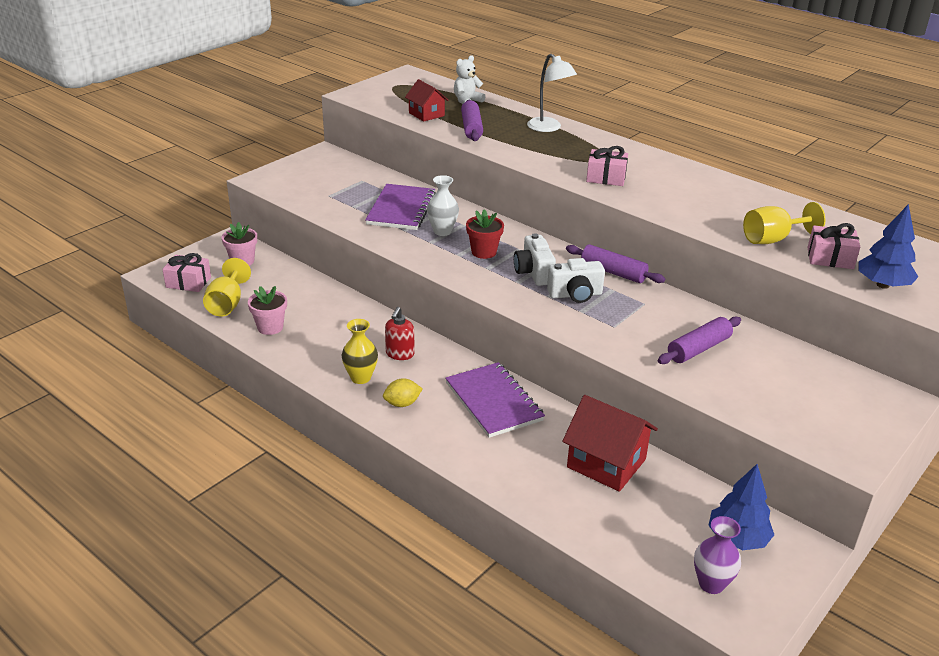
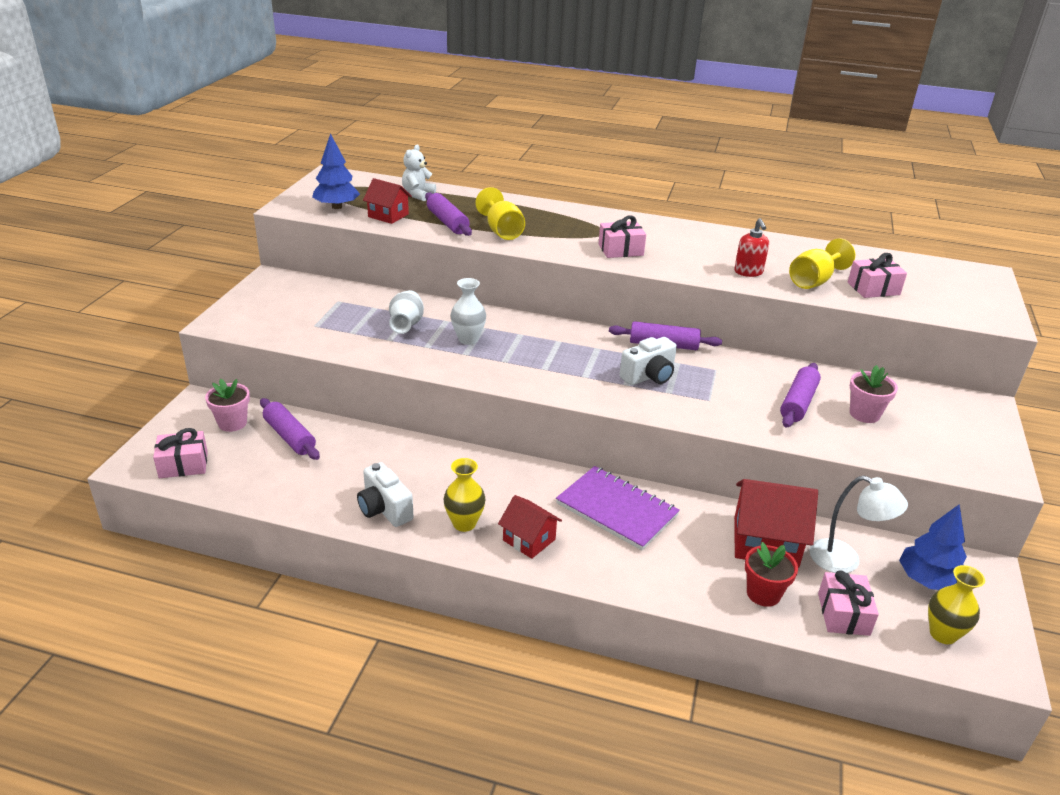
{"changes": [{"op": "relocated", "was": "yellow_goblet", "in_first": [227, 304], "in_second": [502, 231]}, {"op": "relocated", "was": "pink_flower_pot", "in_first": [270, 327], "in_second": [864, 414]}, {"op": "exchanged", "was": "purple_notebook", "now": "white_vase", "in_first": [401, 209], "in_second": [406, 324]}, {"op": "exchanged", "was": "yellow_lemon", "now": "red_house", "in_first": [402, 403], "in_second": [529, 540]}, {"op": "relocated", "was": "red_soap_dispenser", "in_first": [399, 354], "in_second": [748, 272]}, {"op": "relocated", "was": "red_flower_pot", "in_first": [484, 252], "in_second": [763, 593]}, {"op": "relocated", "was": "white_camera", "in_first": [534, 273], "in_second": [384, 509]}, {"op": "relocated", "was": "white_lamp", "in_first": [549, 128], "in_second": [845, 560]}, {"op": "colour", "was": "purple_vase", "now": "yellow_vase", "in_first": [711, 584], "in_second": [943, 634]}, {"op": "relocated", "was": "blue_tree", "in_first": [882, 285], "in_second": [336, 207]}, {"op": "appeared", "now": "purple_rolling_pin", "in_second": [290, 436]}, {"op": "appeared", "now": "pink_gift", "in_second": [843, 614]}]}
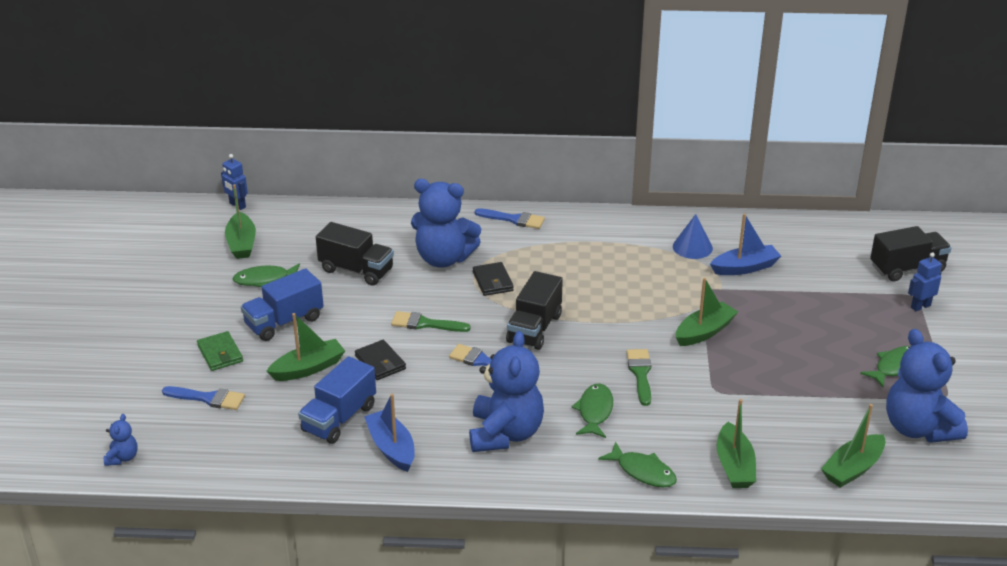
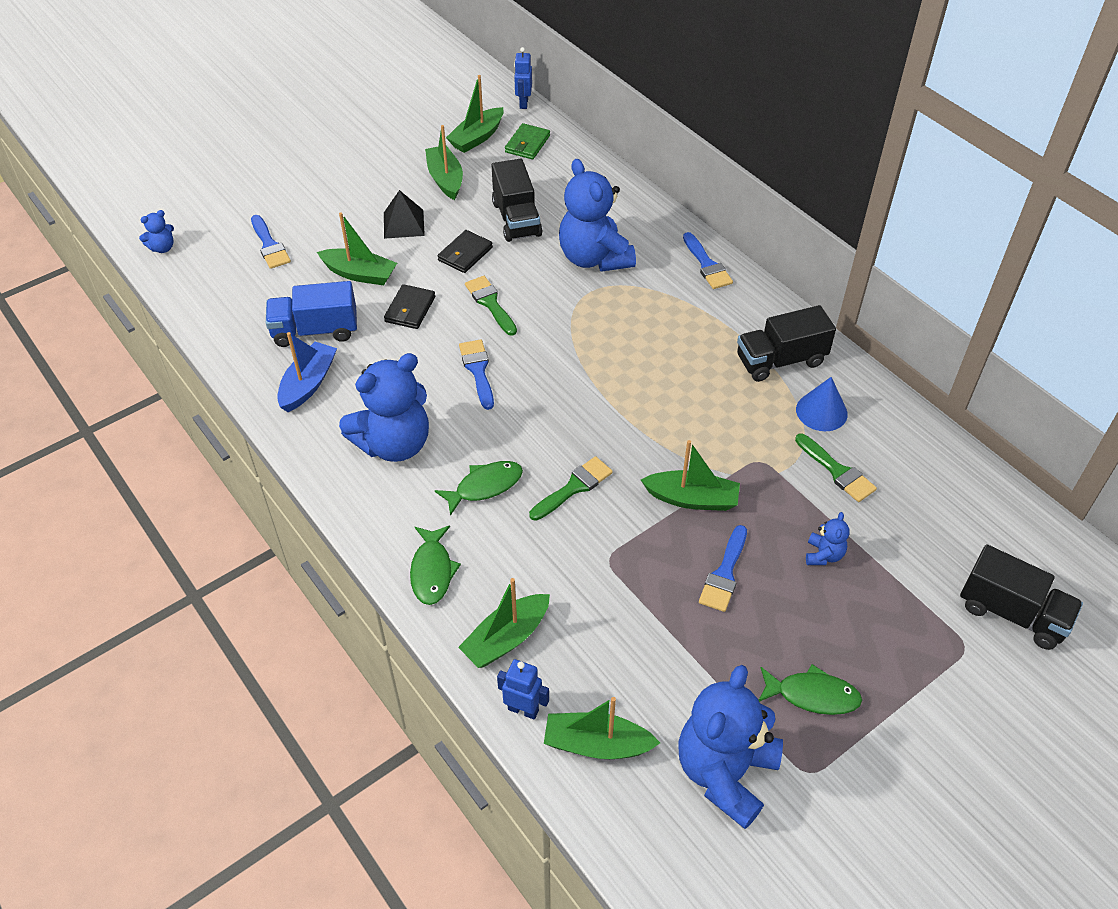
{"changes": [{"op": "relocated", "was": "green_wallet", "in_first": [220, 354], "in_second": [527, 144]}, {"op": "exchanged", "was": "green_fish", "now": "green_boat", "in_first": [265, 279], "in_second": [445, 179]}, {"op": "exchanged", "was": "blue_truck", "now": "black_pyramid", "in_first": [284, 322], "in_second": [403, 224]}, {"op": "relocated", "was": "black_wallet", "in_first": [493, 281], "in_second": [465, 254]}, {"op": "relocated", "was": "black_truck", "in_first": [534, 328], "in_second": [780, 360]}, {"op": "exchanged", "was": "blue_boat", "now": "green_brush", "in_first": [745, 268], "in_second": [837, 471]}, {"op": "relocated", "was": "blue_robot", "in_first": [920, 306], "in_second": [523, 709]}, {"op": "appeared", "now": "blue_brush", "in_second": [724, 574]}, {"op": "appeared", "now": "blue_teddy_bear", "in_second": [823, 555]}]}
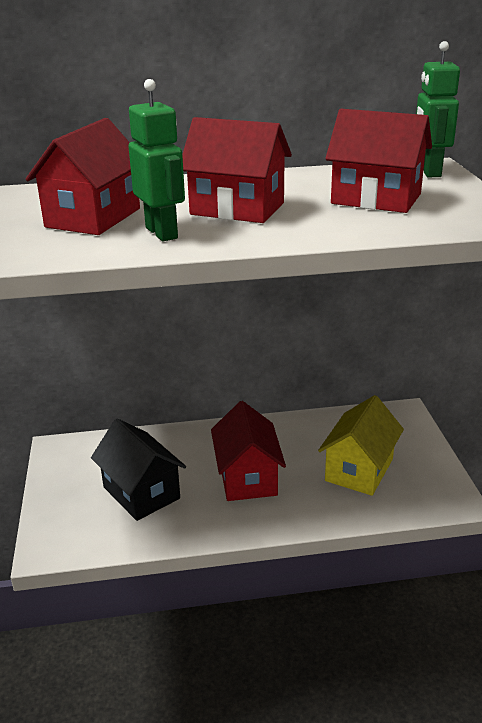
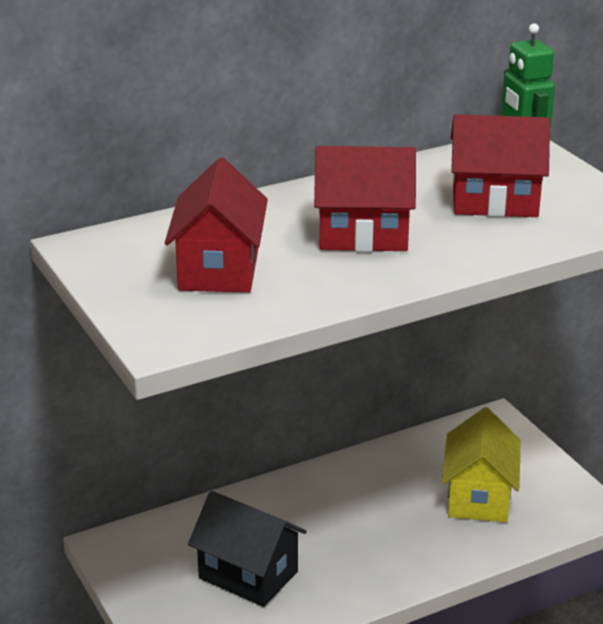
{"changes": [{"op": "missing", "was": "green_robot", "in_first": [162, 233]}, {"op": "missing", "was": "red_house", "in_first": [247, 477]}]}
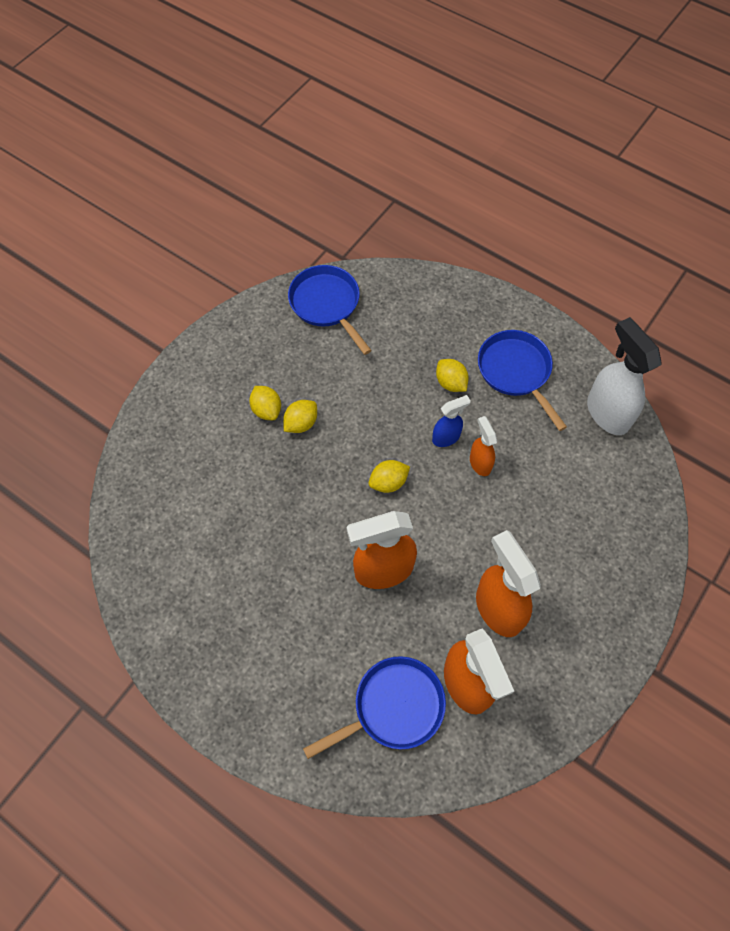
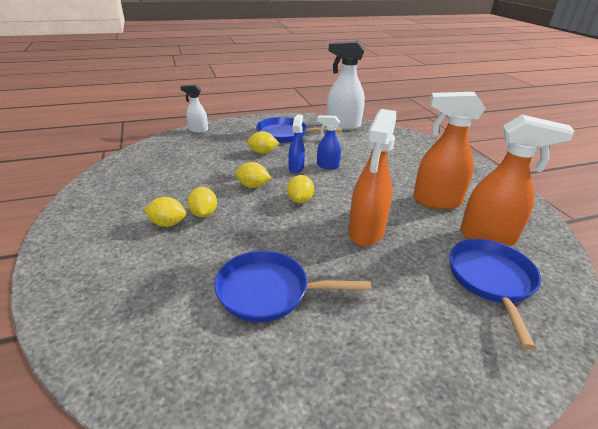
{"changes": [{"op": "relocated", "was": "blue_pan", "in_first": [327, 304], "in_second": [268, 291]}, {"op": "colour", "was": "orange_spray_bottle", "now": "blue_spray_bottle", "in_first": [480, 463], "in_second": [327, 166]}, {"op": "appeared", "now": "white_spray_bottle", "in_second": [198, 130]}, {"op": "appeared", "now": "yellow_lemon", "in_second": [253, 186]}]}
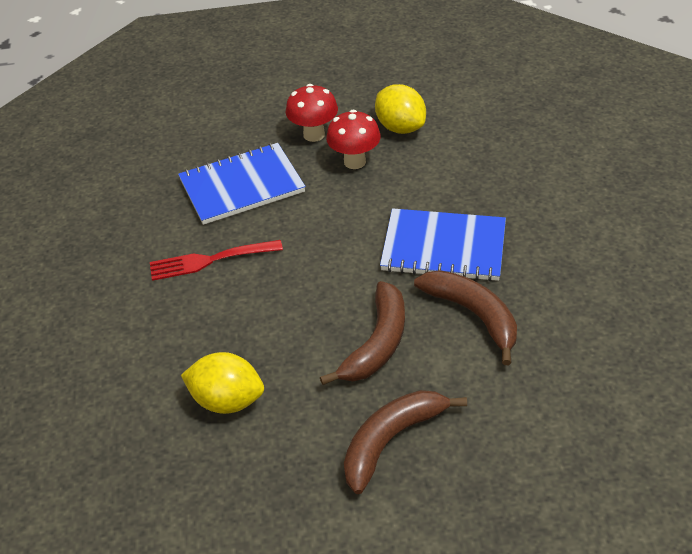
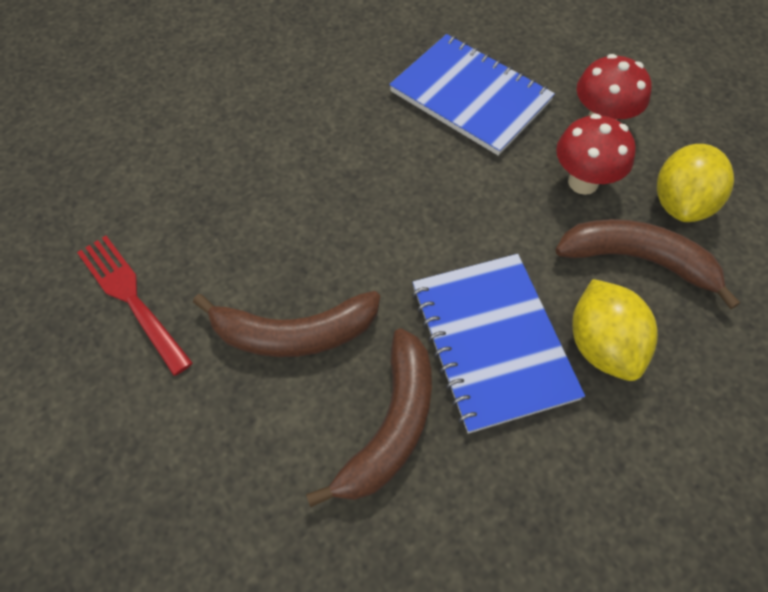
{"changes": [{"op": "relocated", "was": "red_fork", "in_first": [209, 260], "in_second": [131, 298]}, {"op": "relocated", "was": "yellow_lemon", "in_first": [227, 401], "in_second": [602, 345]}, {"op": "relocated", "was": "brown_banana", "in_first": [391, 440], "in_second": [639, 260]}]}
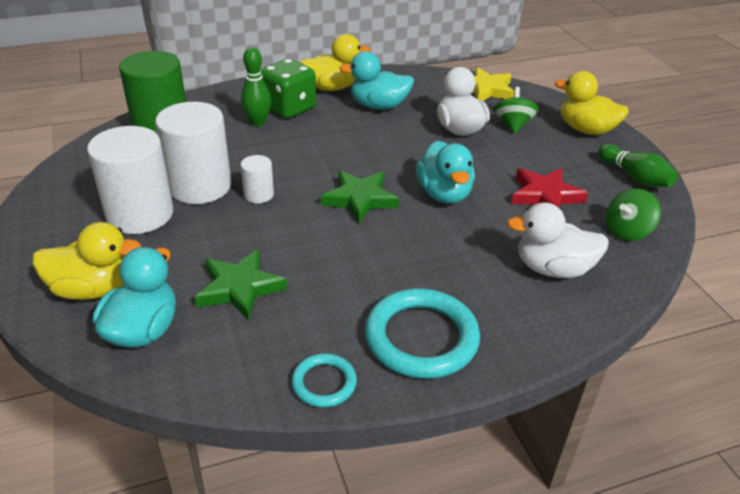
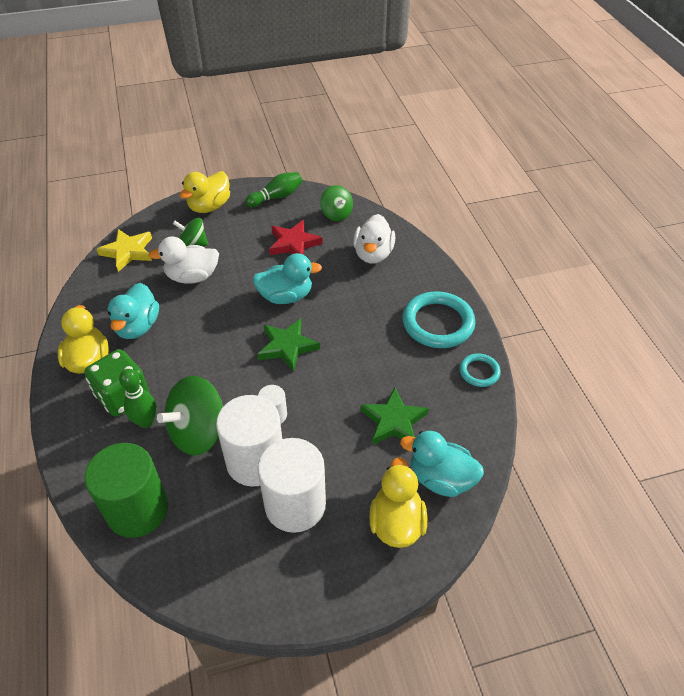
{"changes": [{"op": "appeared", "now": "green_spinning_top", "in_second": [198, 432]}]}
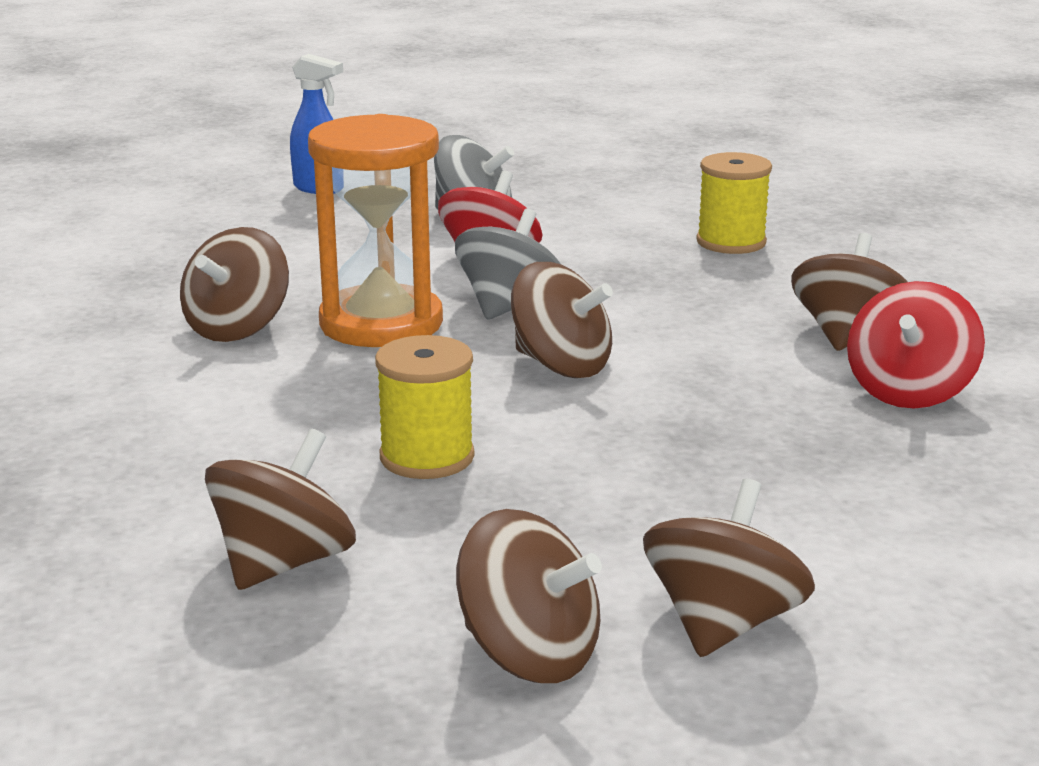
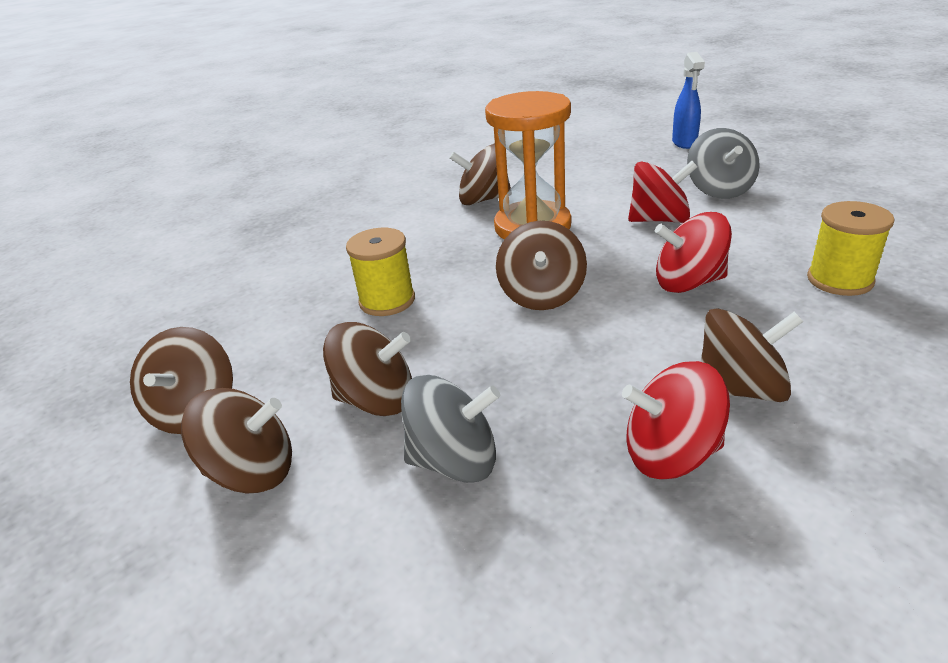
{"changes": [{"op": "relocated", "was": "brown_spinning_top", "in_first": [284, 563], "in_second": [377, 400]}, {"op": "relocated", "was": "grey_spinning_top", "in_first": [509, 306], "in_second": [455, 460]}, {"op": "appeared", "now": "red_spinning_top", "in_second": [688, 283]}]}
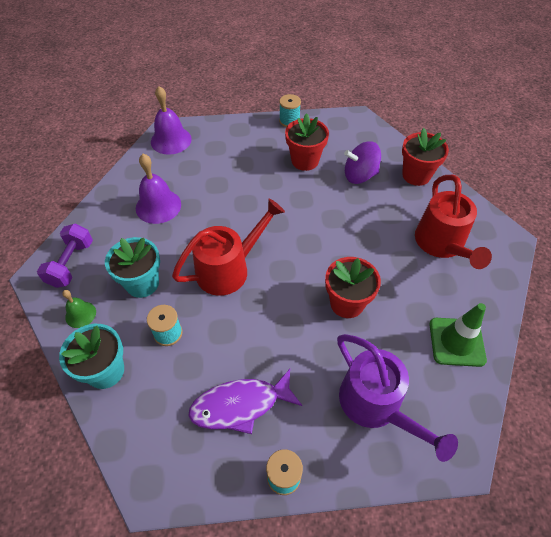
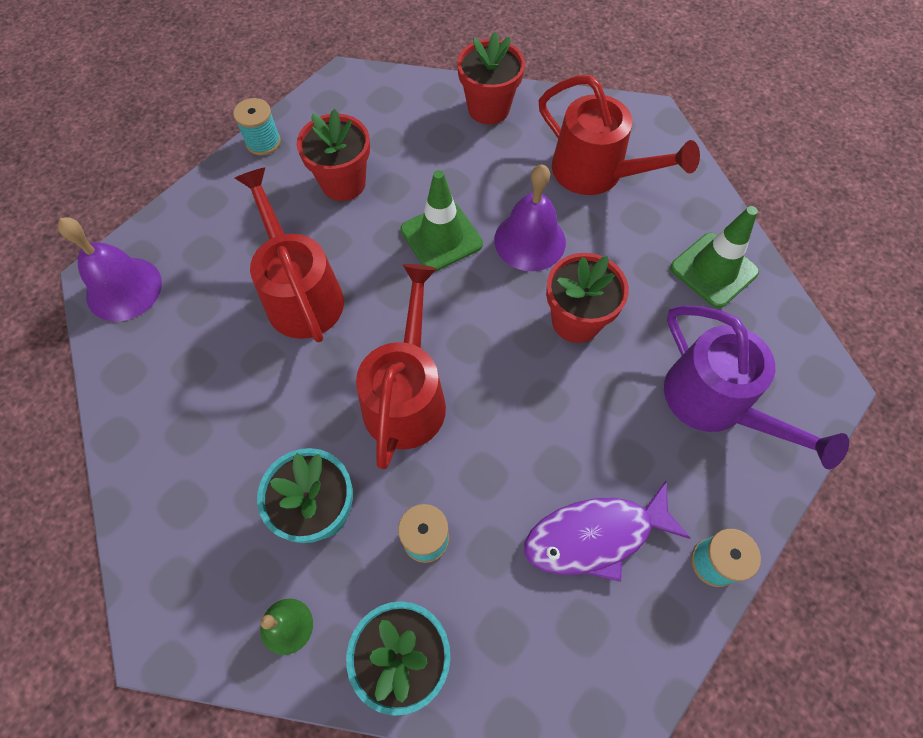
{"changes": [{"op": "missing", "was": "purple_dumbbell", "in_first": [71, 264]}, {"op": "relocated", "was": "purple_bell", "in_first": [158, 206], "in_second": [530, 241]}, {"op": "spun", "was": "purple_fish", "in_first": [240, 405], "in_second": [595, 536], "clockwise": 45}, {"op": "spun", "was": "purple_watering_can", "in_first": [377, 406], "in_second": [716, 404], "clockwise": 45}, {"op": "missing", "was": "purple_spinning_top", "in_first": [360, 175]}, {"op": "appeared", "now": "red_watering_can", "in_second": [300, 292]}, {"op": "appeared", "now": "green_traffic_cone", "in_second": [441, 237]}]}
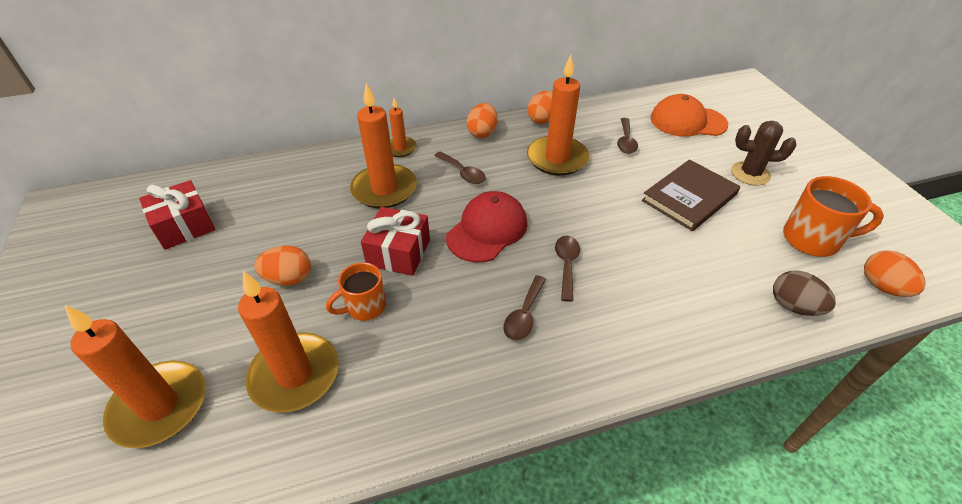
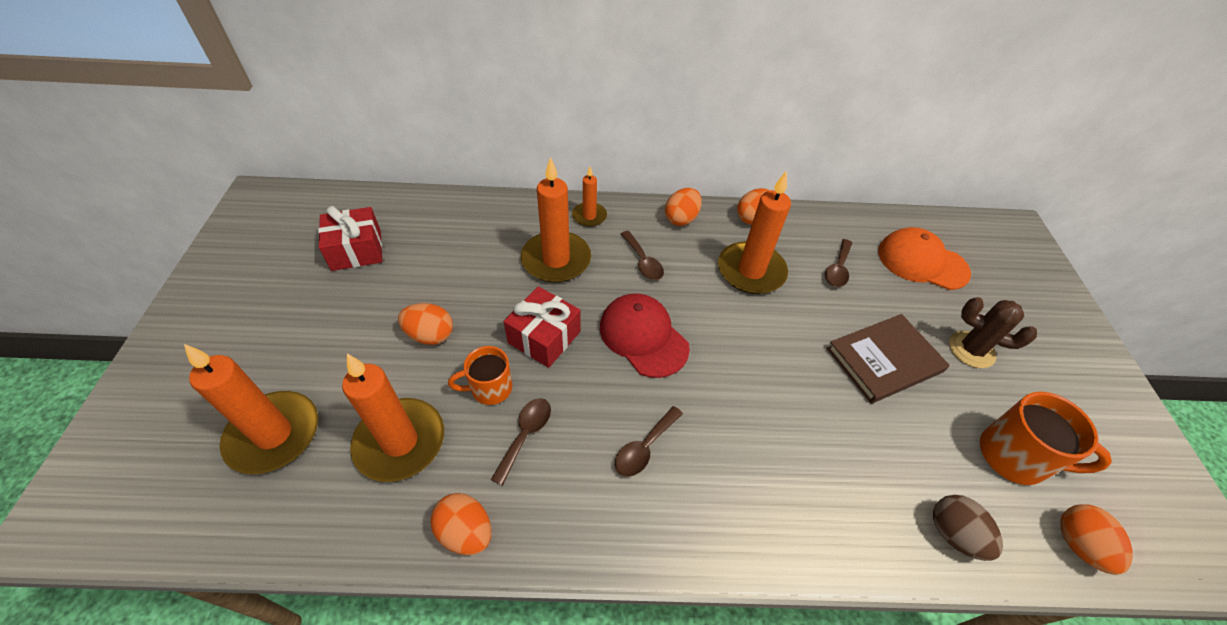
{"changes": [{"op": "spun", "was": "red_cap", "in_first": [487, 230], "in_second": [643, 337], "clockwise": -90}, {"op": "relocated", "was": "brown_spoon", "in_first": [566, 265], "in_second": [525, 435]}, {"op": "appeared", "now": "orange_egg", "in_second": [466, 532]}]}
